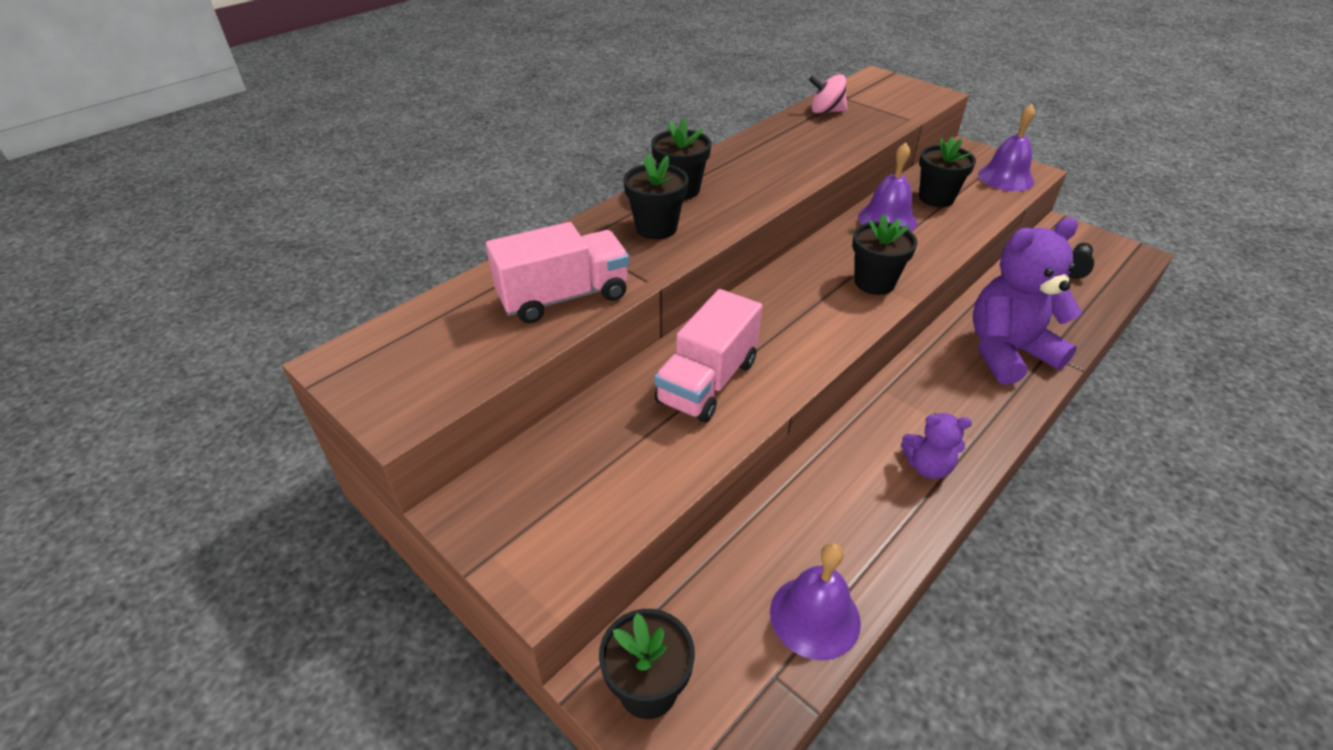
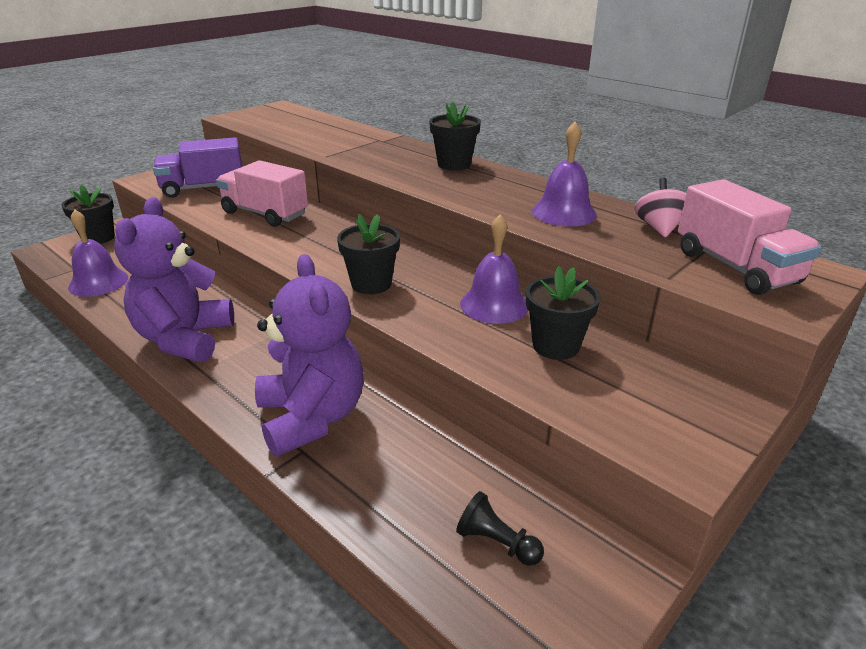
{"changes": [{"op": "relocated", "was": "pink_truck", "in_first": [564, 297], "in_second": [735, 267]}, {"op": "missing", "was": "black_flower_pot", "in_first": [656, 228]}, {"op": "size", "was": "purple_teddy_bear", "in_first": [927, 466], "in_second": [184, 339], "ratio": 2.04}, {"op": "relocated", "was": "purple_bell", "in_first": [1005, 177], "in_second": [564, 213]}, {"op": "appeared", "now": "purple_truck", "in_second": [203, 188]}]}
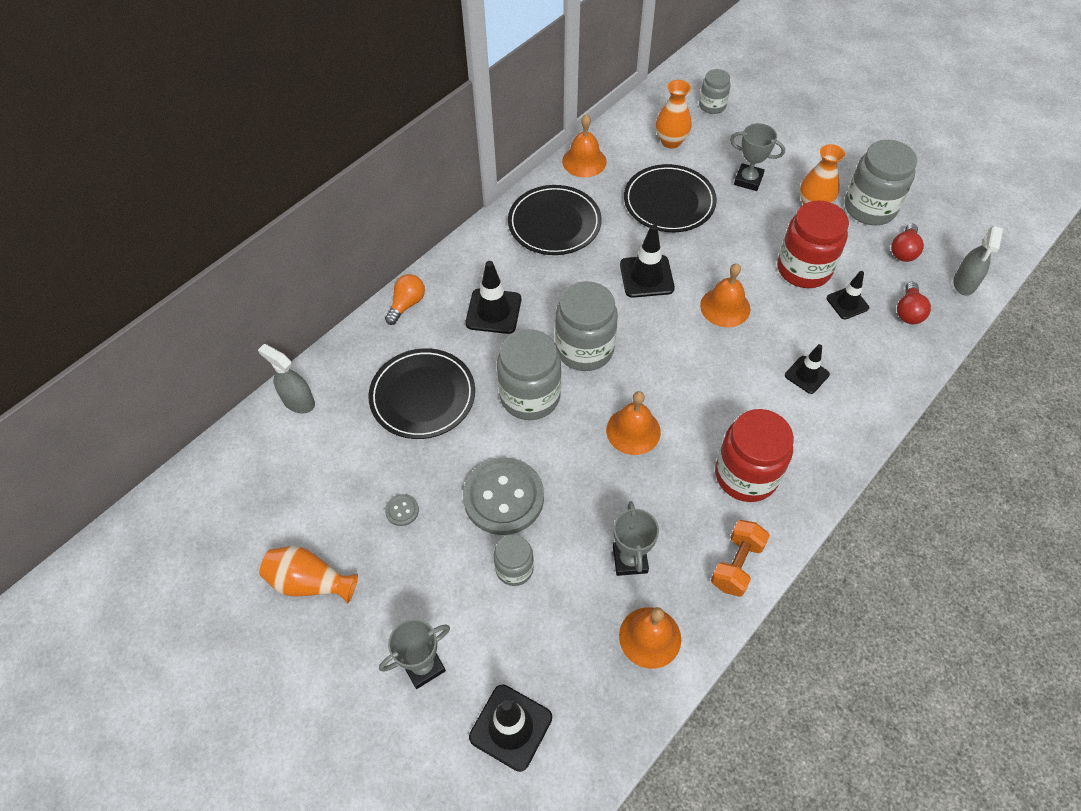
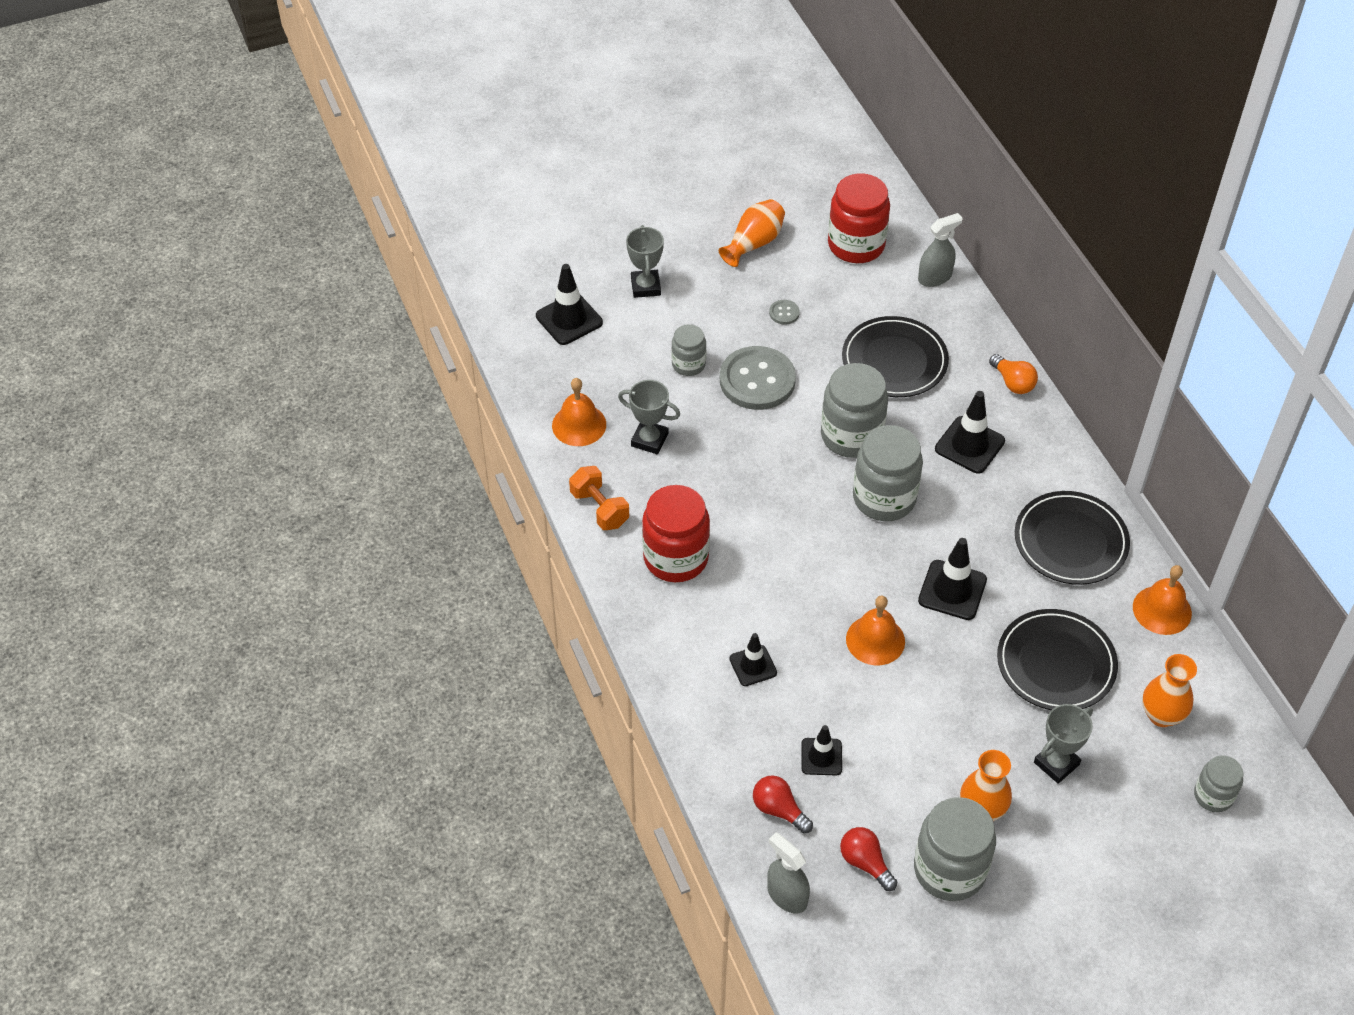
{"changes": [{"op": "missing", "was": "orange_bell", "in_first": [633, 431]}, {"op": "relocated", "was": "red_jar", "in_first": [803, 269], "in_second": [856, 245]}]}
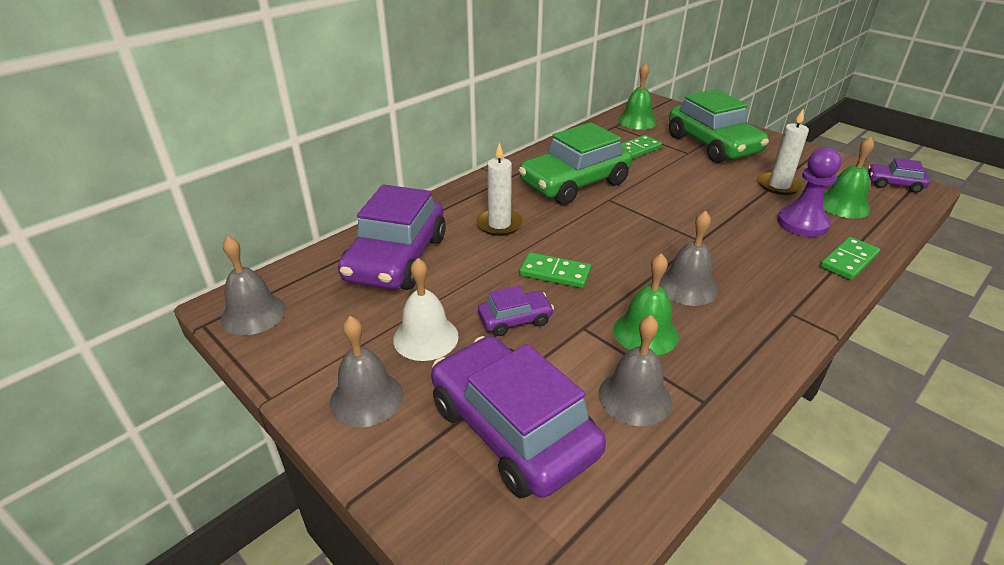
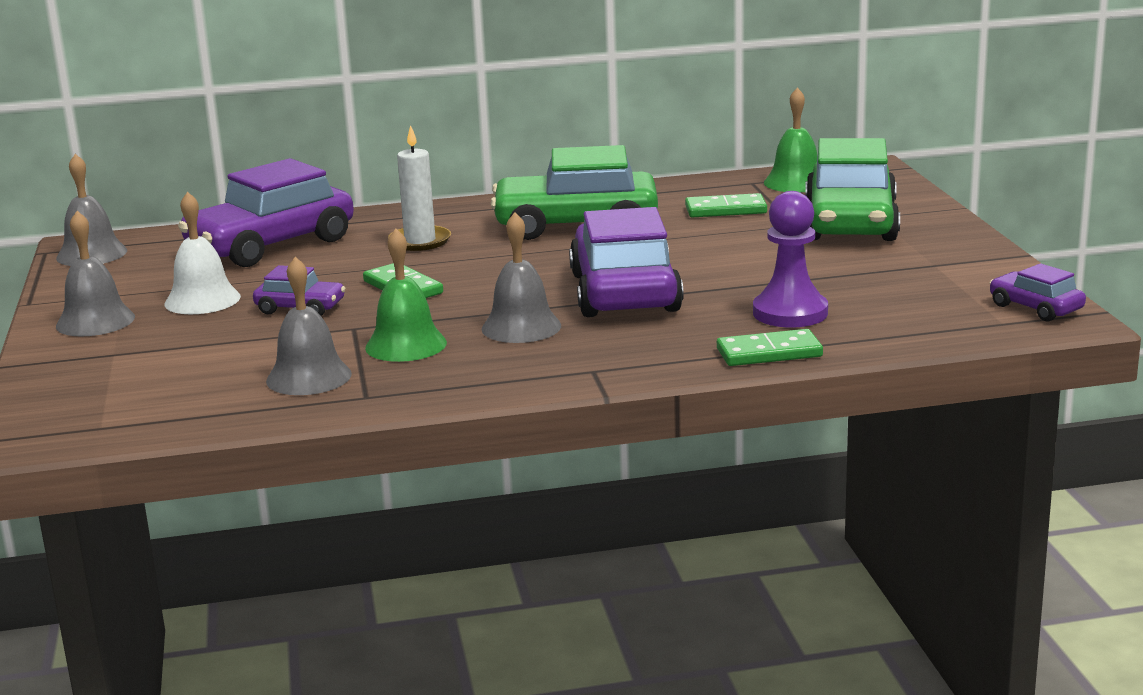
{"changes": [{"op": "relocated", "was": "purple_car", "in_first": [512, 429], "in_second": [625, 292]}, {"op": "missing", "was": "white_candle", "in_first": [779, 185]}, {"op": "missing", "was": "green_bell", "in_first": [843, 205]}]}
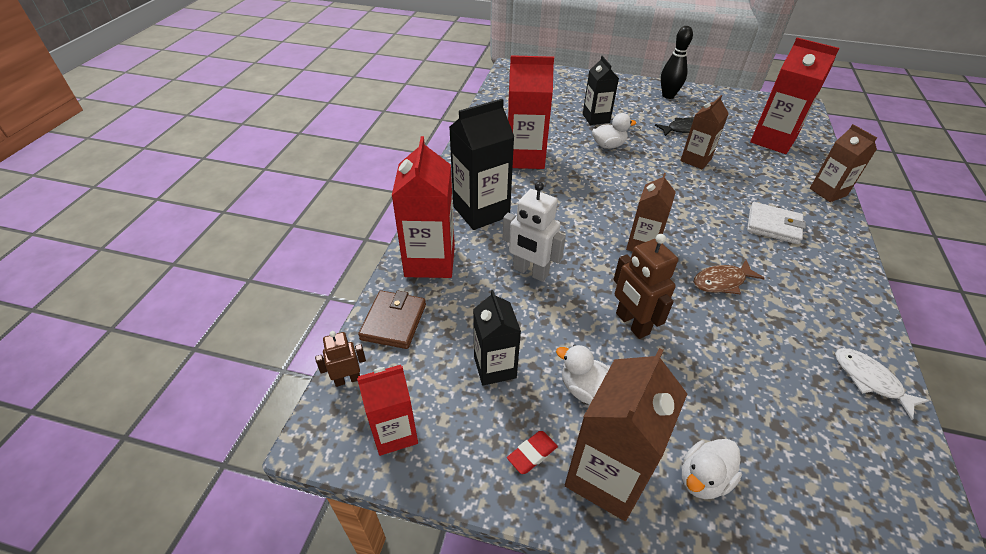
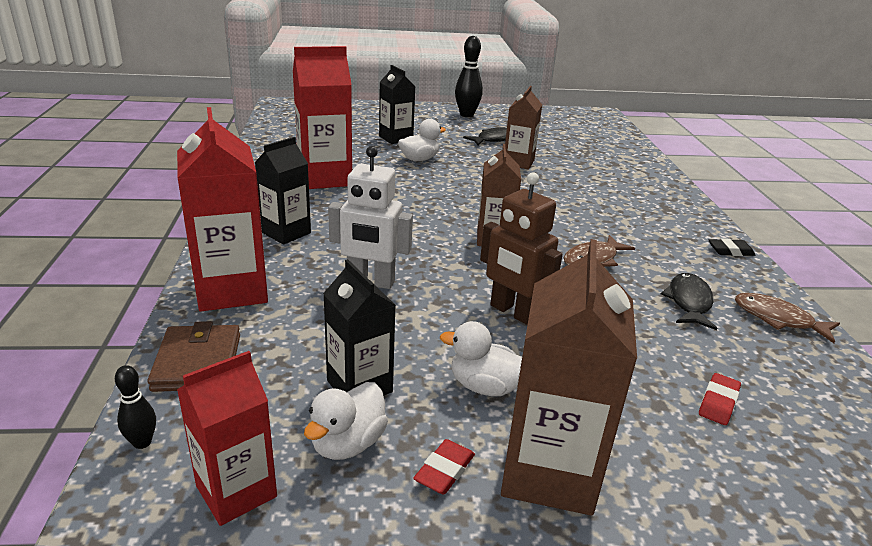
{"changes": [{"op": "exchanged", "was": "brown_robot", "now": "black_bowling_pin", "in_first": [347, 379], "in_second": [142, 442]}, {"op": "size", "was": "black_carton", "in_first": [481, 211], "in_second": [286, 233], "ratio": 0.63}, {"op": "relocated", "was": "white_duck", "in_first": [703, 478], "in_second": [347, 443]}, {"op": "missing", "was": "white_wallet", "in_first": [773, 226]}, {"op": "missing", "was": "red_carton", "in_first": [773, 140]}, {"op": "missing", "was": "brown_carton", "in_first": [828, 192]}, {"op": "colour", "was": "white_fish", "now": "brown_fish", "in_first": [870, 380], "in_second": [778, 319]}, {"op": "appeared", "now": "black_fish", "in_second": [689, 302]}, {"op": "appeared", "now": "red_eraser", "in_second": [718, 402]}, {"op": "appeared", "now": "black_eraser", "in_second": [730, 251]}]}
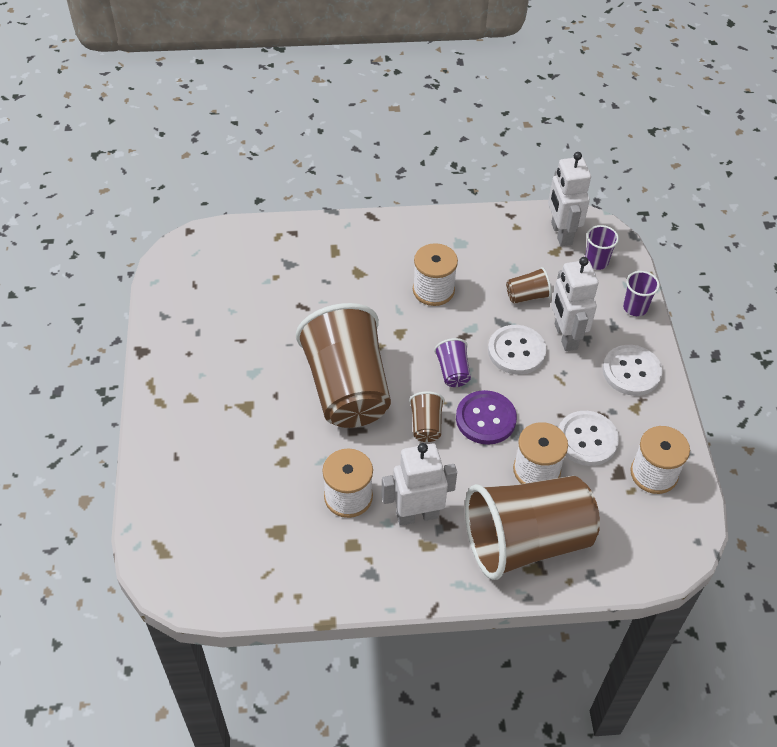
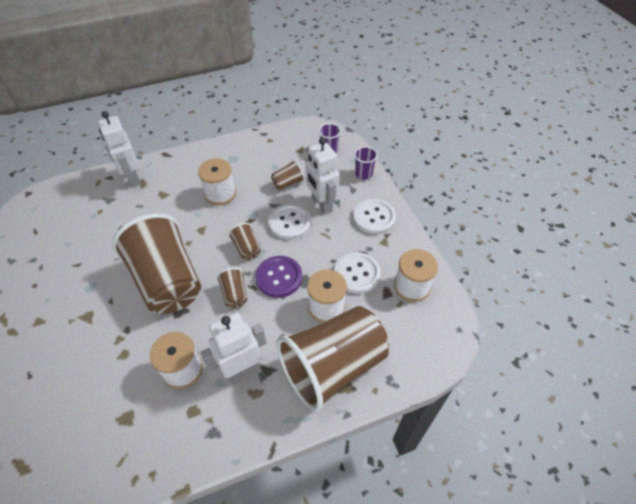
{"changes": [{"op": "colour", "was": "purple_cup", "now": "brown_cup", "in_first": [453, 372], "in_second": [246, 248]}, {"op": "relocated", "was": "white_robot", "in_first": [561, 234], "in_second": [132, 178]}]}
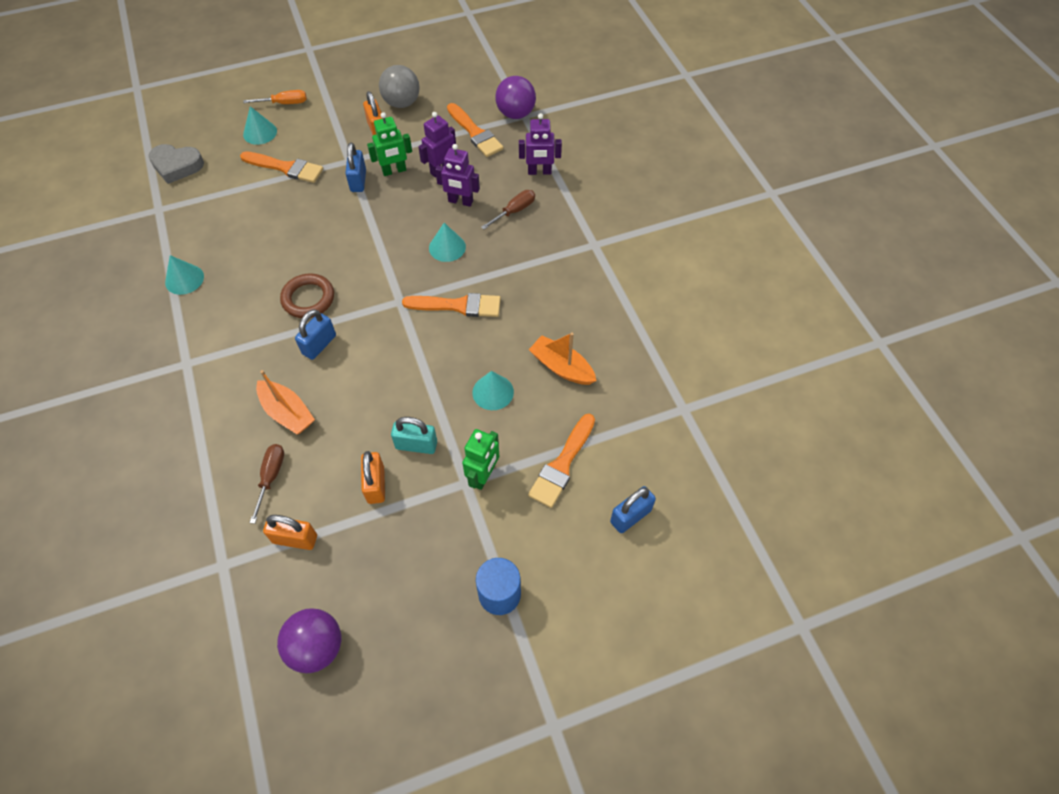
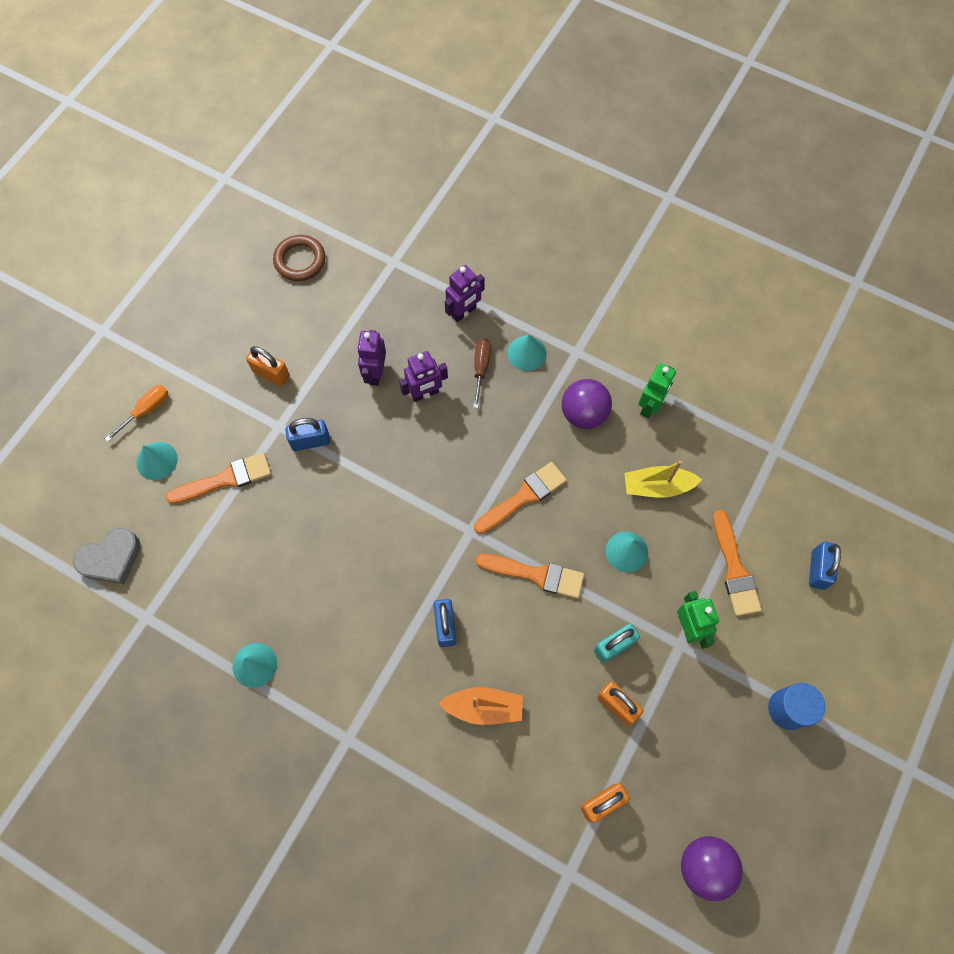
{"changes": [{"op": "missing", "was": "brown_screwdriver", "in_first": [271, 477]}, {"op": "relocated", "was": "brown_ring", "in_first": [308, 299], "in_second": [300, 260]}, {"op": "spun", "was": "blue_padlock", "in_first": [358, 181], "in_second": [310, 441], "clockwise": -60}, {"op": "relocated", "was": "green_robot", "in_first": [394, 171], "in_second": [650, 406]}, {"op": "missing", "was": "grey_ball", "in_first": [402, 103]}, {"op": "relocated", "was": "turquoise_cone", "in_first": [447, 247], "in_second": [526, 353]}, {"op": "relocated", "was": "orange_brush", "in_first": [475, 133], "in_second": [536, 575]}, {"op": "relocated", "was": "purple_ball", "in_first": [515, 114], "in_second": [583, 414]}, {"op": "colour", "was": "orange_boat", "now": "yellow_boat", "in_first": [561, 367], "in_second": [657, 486]}]}
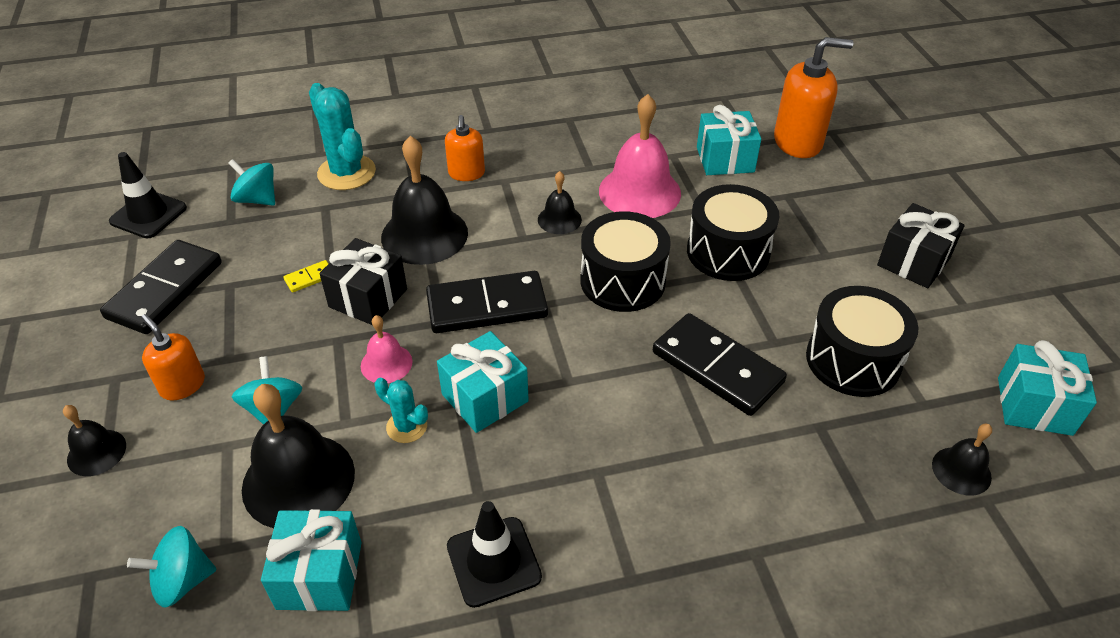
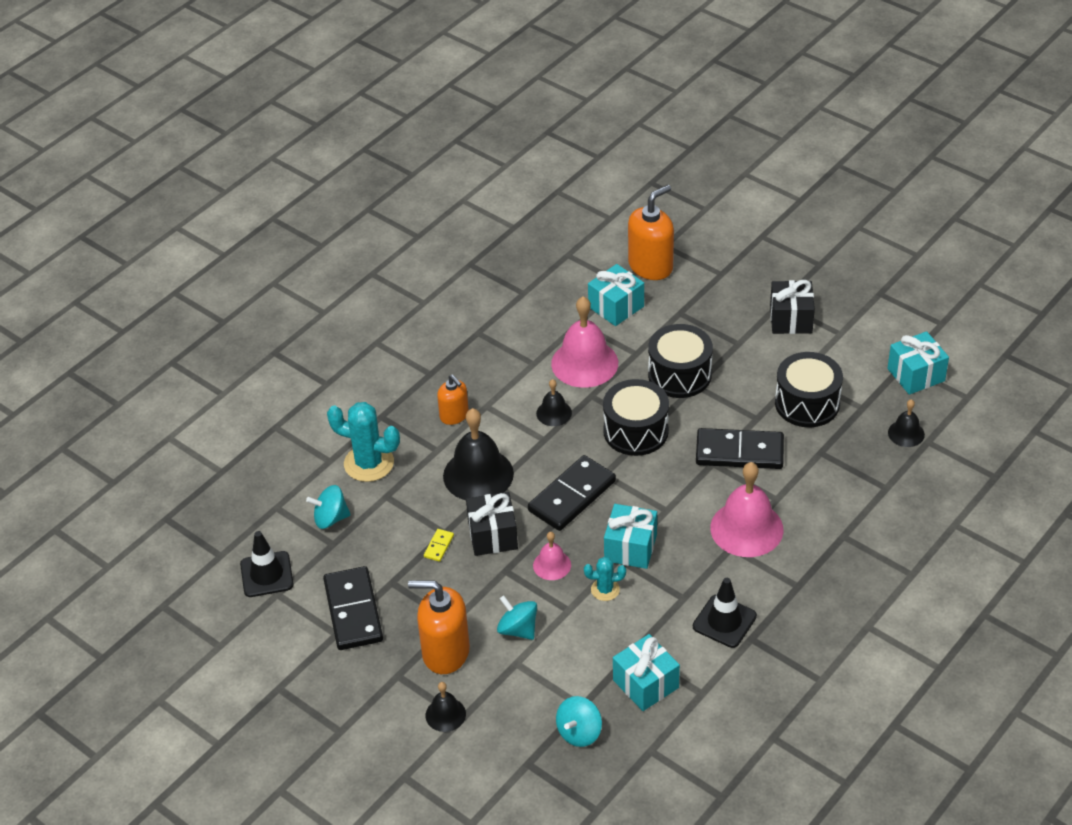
{"changes": [{"op": "size", "was": "orange_soap_dispenser", "in_first": [182, 385], "in_second": [445, 652], "ratio": 1.69}, {"op": "missing", "was": "black_bell", "in_first": [298, 480]}, {"op": "appeared", "now": "pink_bell", "in_second": [746, 528]}]}
